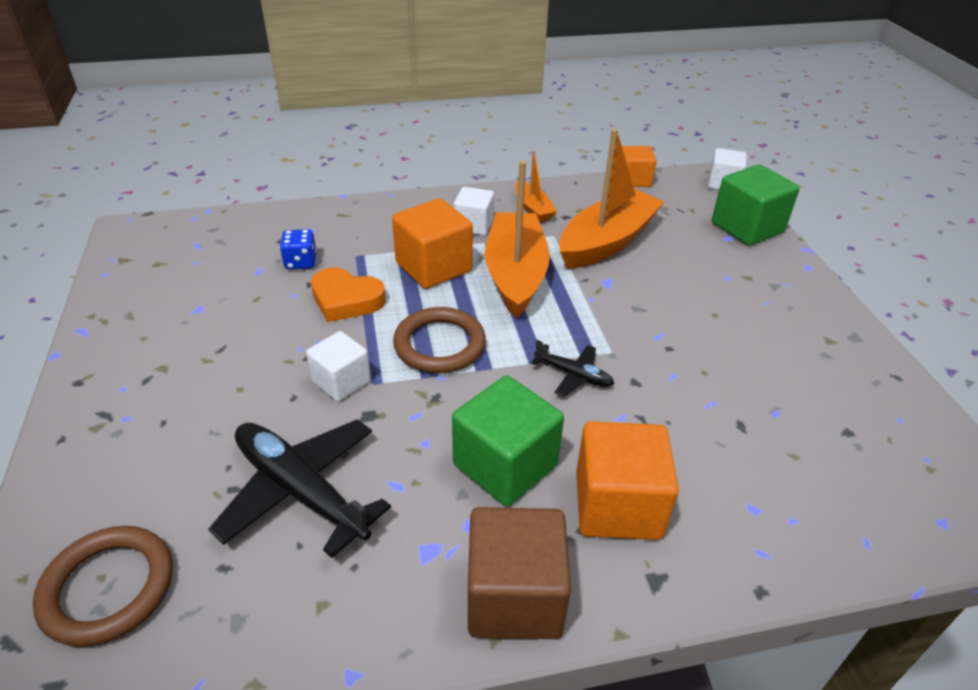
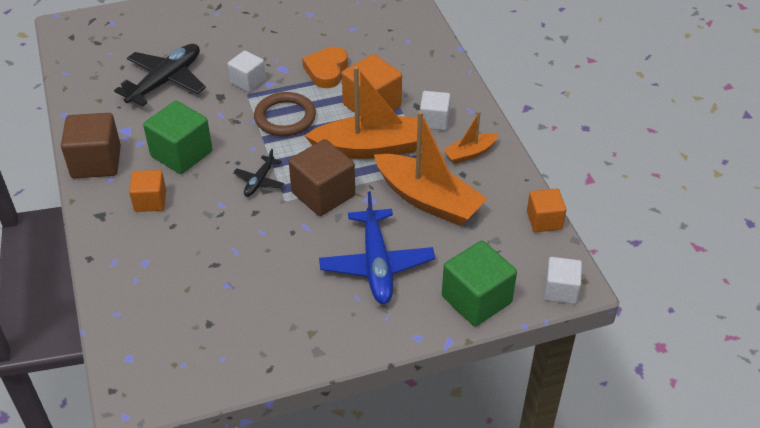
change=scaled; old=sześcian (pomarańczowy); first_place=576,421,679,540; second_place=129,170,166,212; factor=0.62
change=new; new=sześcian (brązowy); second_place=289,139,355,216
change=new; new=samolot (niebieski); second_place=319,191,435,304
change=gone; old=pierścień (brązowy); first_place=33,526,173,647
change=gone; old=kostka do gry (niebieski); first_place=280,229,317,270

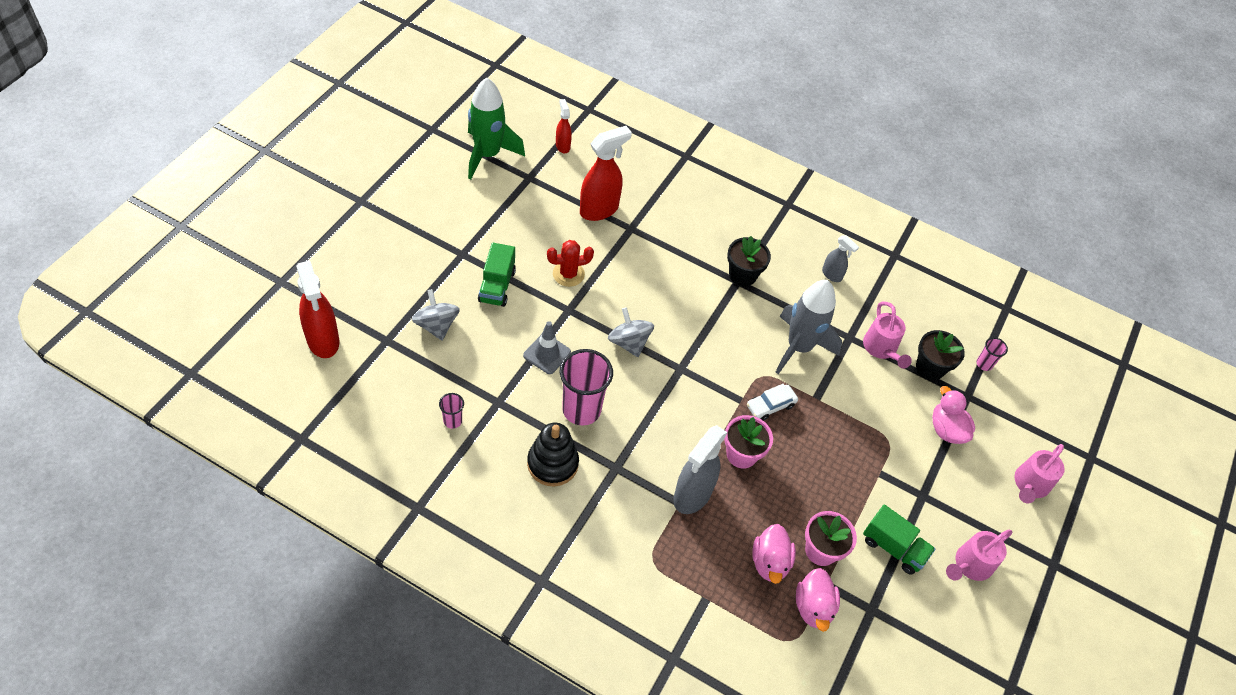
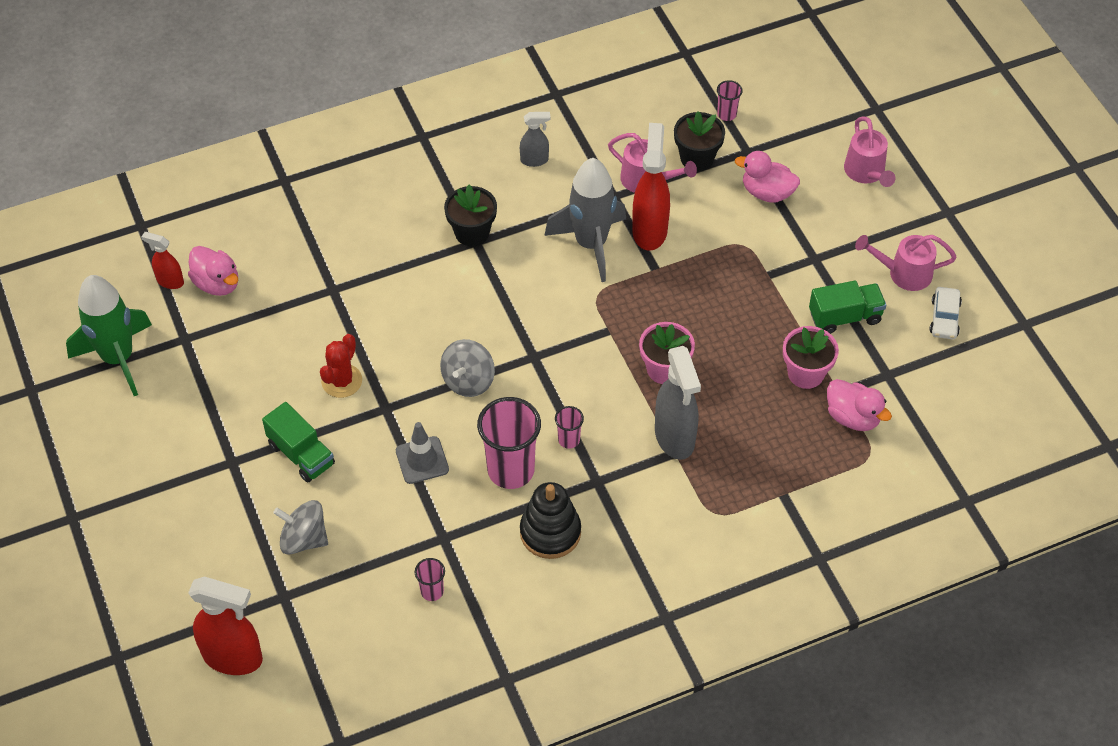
change=shifted; old=kaczka (różowy); first_place=752,524,796,584; second_place=188,246,238,296
change=rotated; old=bączek (szary); first_place=608,307,654,357; second_place=440,339,495,397; degrees=-75
change=new; new=szklanka (różowy); second_place=555,406,584,449
change=shifted; old=spryskiwacz (czerwony); first_place=580,126,632,221; second_place=632,123,670,251
change=rotated; old=konewka (różowy); first_place=946,530,1013,581; second_place=855,235,957,291; degrees=90
change=shifted; old=samochód (biały); first_place=747,384,798,420; second_place=929,287,962,339

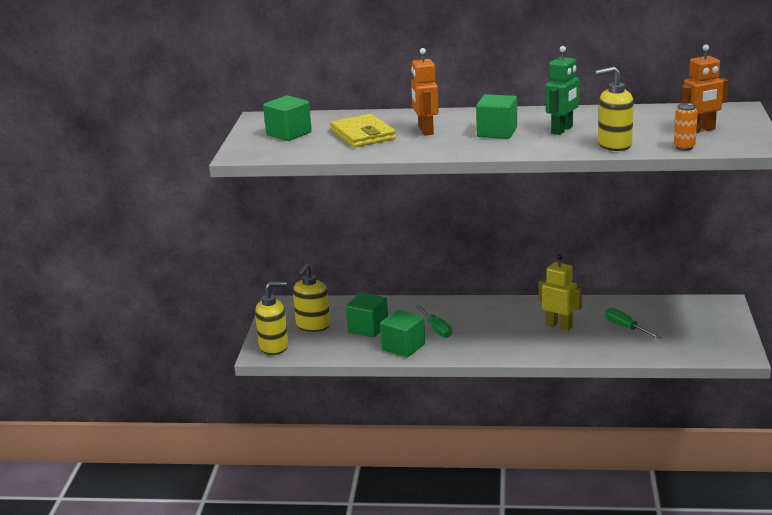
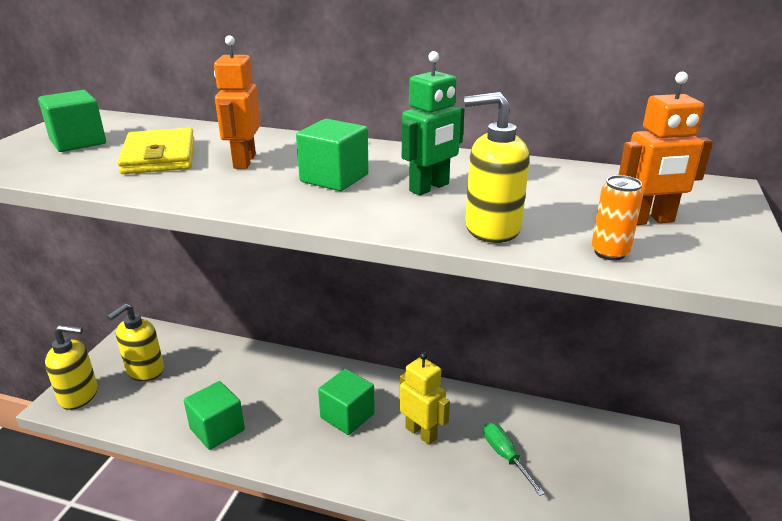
change=shifted; old=sześcian (zielony); first_place=346,292,388,338; second_place=318,369,375,435
change=gone; old=śrubokręt (zielony); first_place=415,305,452,338

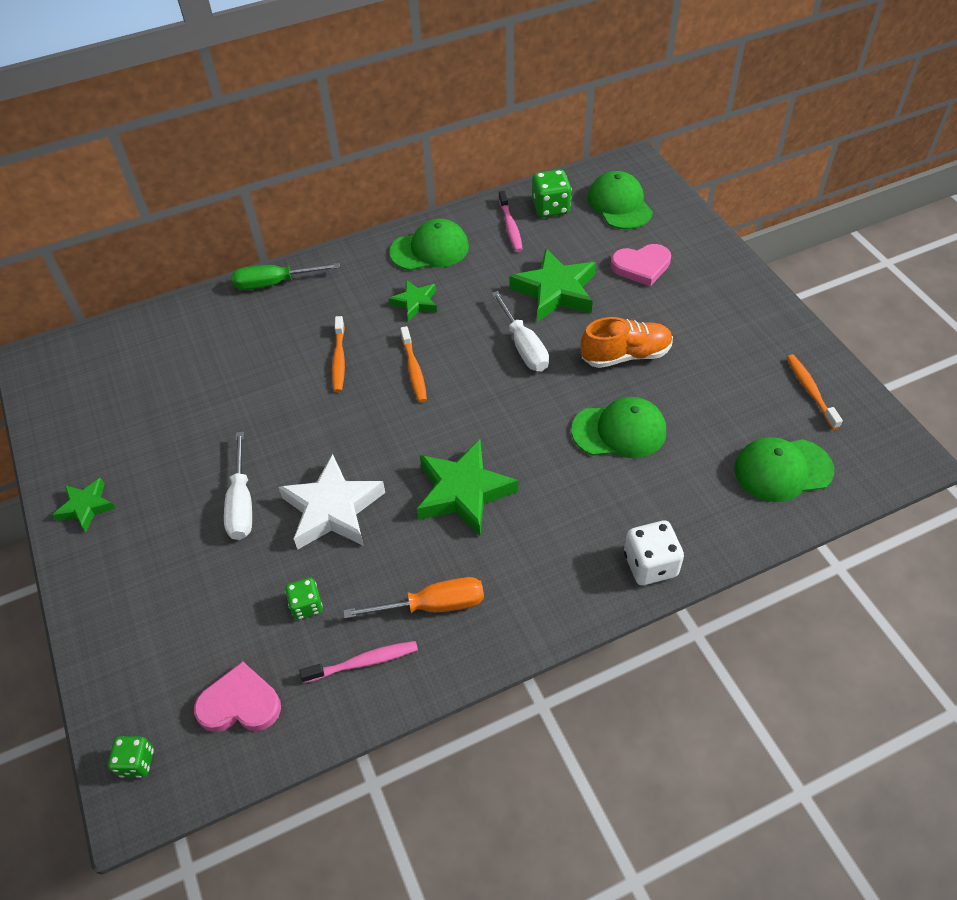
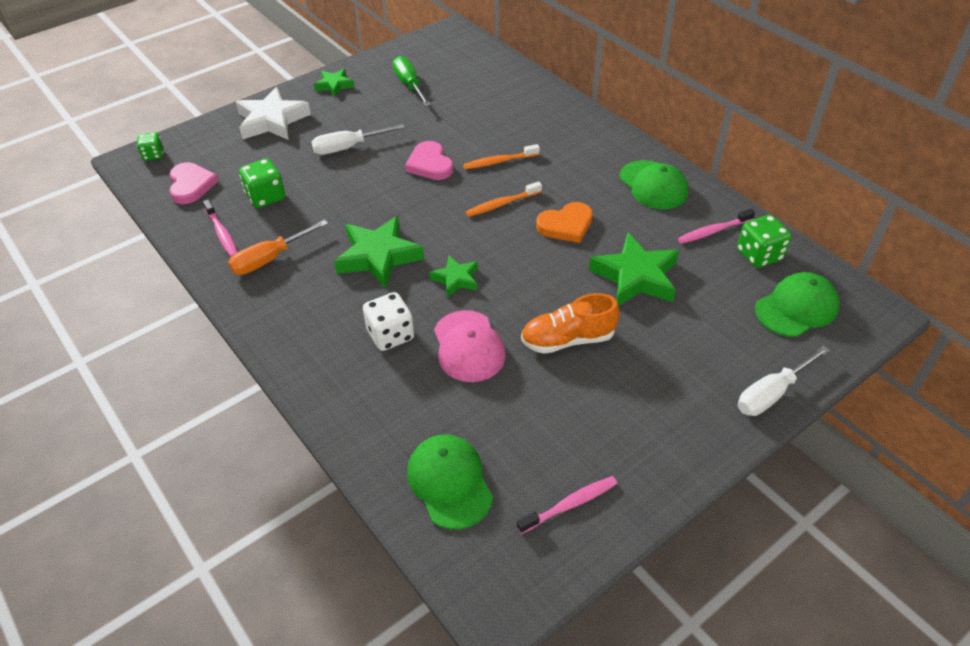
change=rotated; old=śrubokręt (pomarańczowy); first_place=343,577,484,619; second_place=228,220,328,275; degrees=75
change=shifted; old=gwiazda (biały); first_place=278,454,385,549; second_place=236,87,311,140
change=scaled; old=kostka do gry (zielony); first_place=285,578,323,620; second_place=239,159,285,208; factor=1.57
change=shifted; old=kostka do gry (biały); first_place=624,521,684,585; second_place=363,292,414,351
change=shifted; old=śrubokręt (zielony); first_place=232,263,340,290; second_place=393,56,431,106
change=shifted; old=serce (różowy); first_place=611,244,671,286; second_place=405,141,454,180
change=shifted; old=gwiazda (zielony); first_place=389,280,437,321; second_place=429,256,478,297
change=repainted; old=czapka (zielony); new=czapka (różowy); first_place=571,397,666,458; second_place=434,310,506,382
change=repainted; old=szczoteczka do zębów (pomarańczowy); new=szczoteczka do zębów (różowy); first_place=786,355,843,430; second_place=517,476,617,534
change=rotated; old=but (pomarańczowy); first_place=581,317,673,368; second_place=521,293,620,354; degrees=105
change=new; new=serce (pomarańczowy); second_place=536,202,593,243
change=shifted; old=śrubokręt (biały); first_place=491,291,549,371; second_place=738,345,830,416

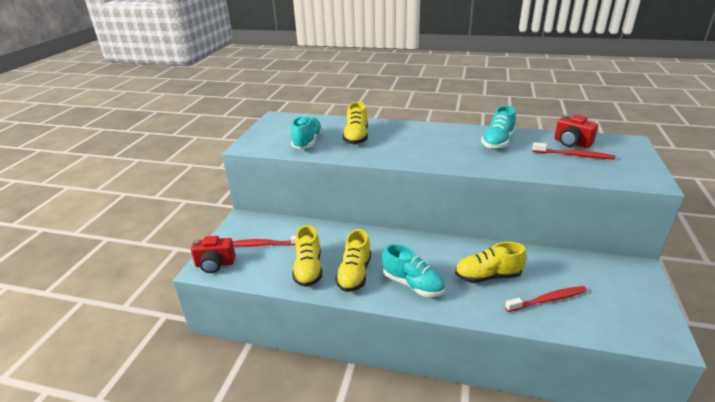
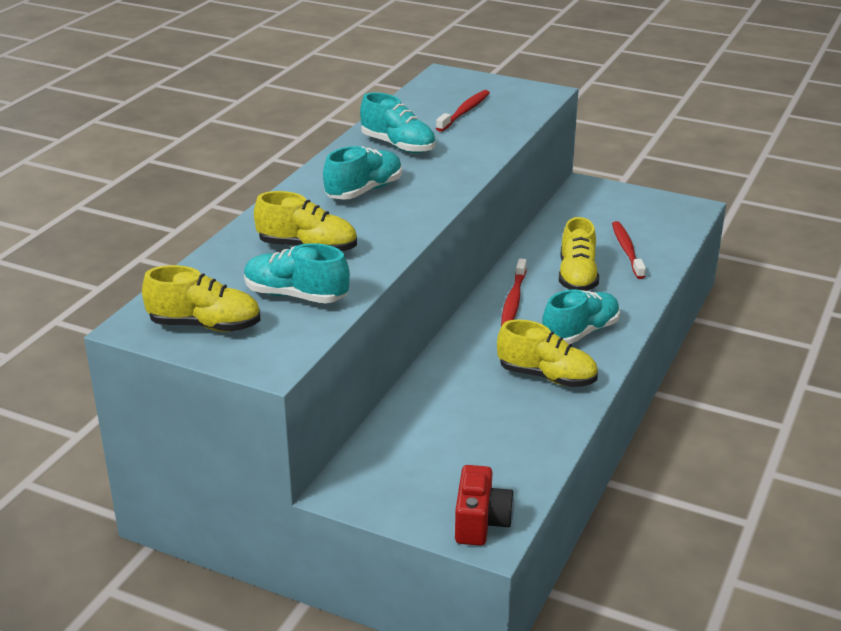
change=shifted; old=but (żółty); first_place=292,225,322,287; second_place=142,265,261,332
change=new; new=but (turkusowy); second_place=323,146,402,200
change=shifted; old=szczoteczka do zębów (czerwony); first_place=233,236,296,247; second_place=501,259,527,327
change=gone; old=aparat fotograficzny (czerwony); first_place=554,115,598,148

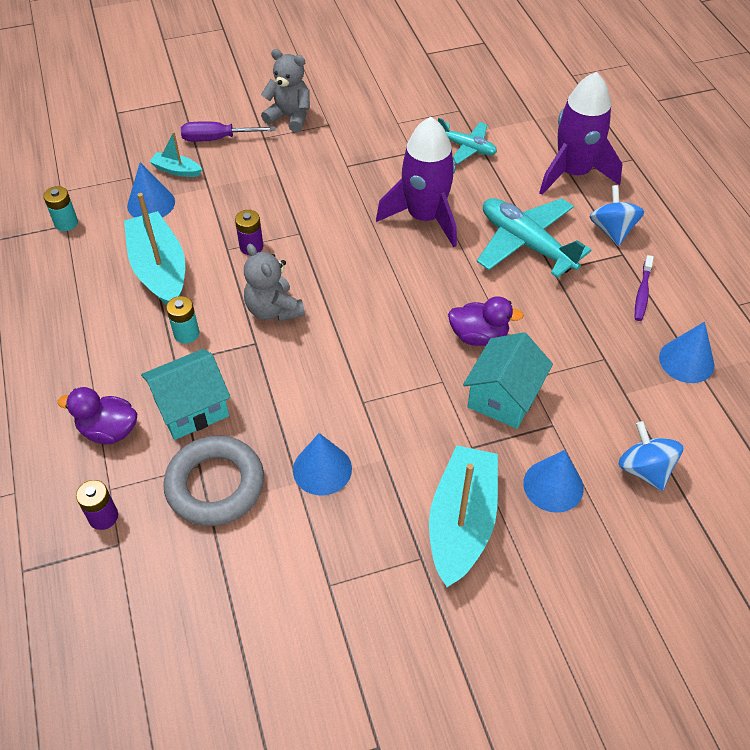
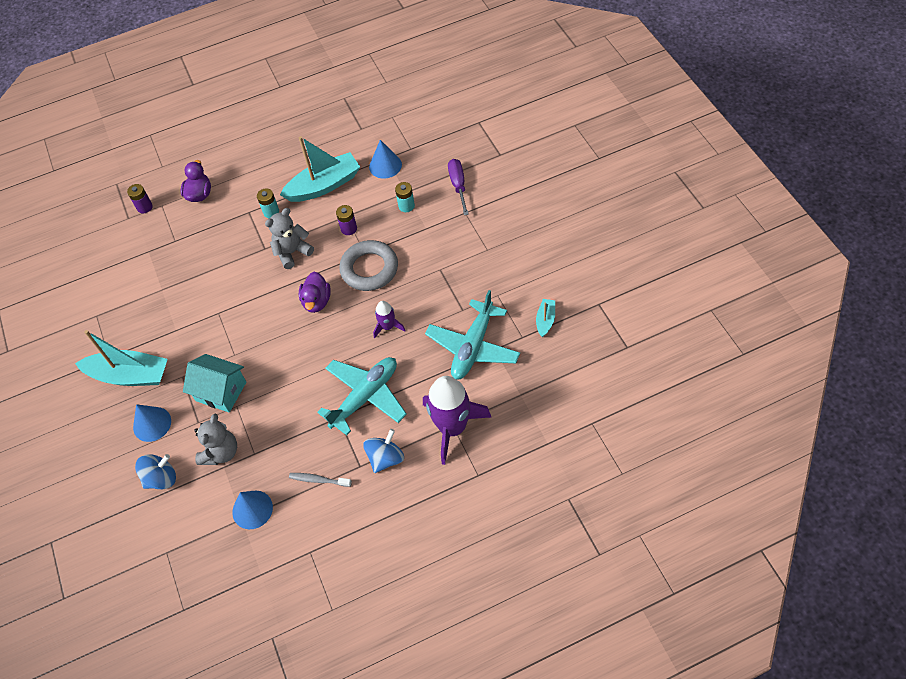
change=shifted; old=miś (szary); first_place=261,49,310,132; second_place=194,414,237,465
change=repainted; old=szczoteczka do zębów (fioletowy); new=szczoteczka do zębów (szary); first_place=635,255,654,321; second_place=289,473,352,487
change=shifted; old=kaczka (fioletowy); first_place=448,296,524,346; second_place=299,272,331,313
change=shifted; old=pierścień (szary); first_place=163,436,264,526; second_place=339,240,398,291
change=rotated; old=bączek (niebieski); first_place=590,185,644,246; second_place=363,429,404,473; degrees=-45
change=scaled; old=rakieta (fioletowy); first_place=376,117,457,247; second_place=373,301,406,338; factor=0.49
change=shifted; old=bateria (turkusowy); first_place=43,186,78,231; second_place=395,182,415,212
change=scaled; old=samolot (turkusowy); first_place=438,118,497,164; second_place=425,290,520,379; factor=1.71
change=shifted; old=łódka (turkusowy); first_place=149,132,202,177; second_place=536,299,555,337
change=gone; old=domek (turkusowy); first_place=141,349,230,440
change=gone; old=stożek (niebieski); first_place=293,433,352,495

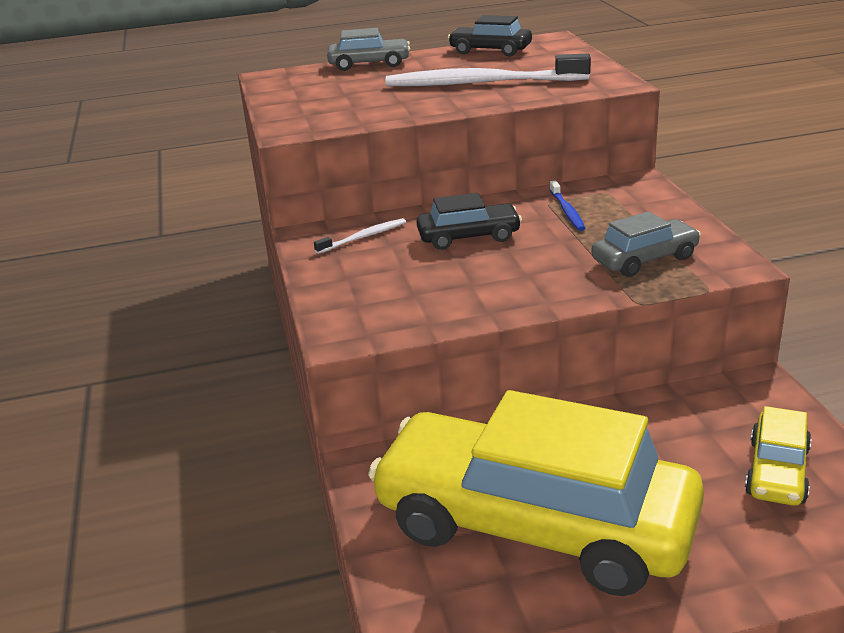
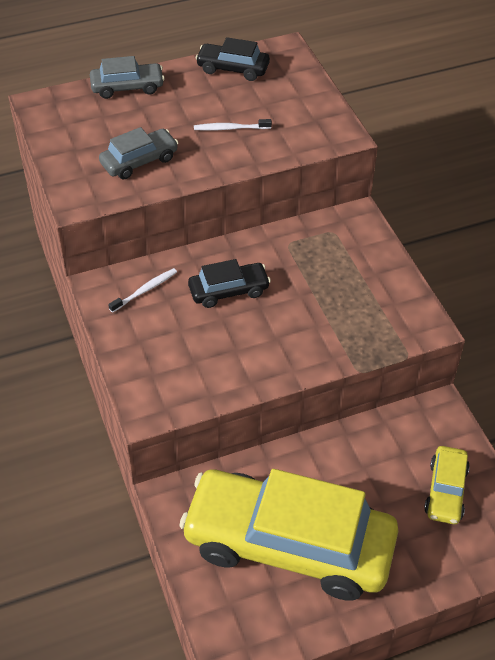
change=shifted; old=samochód (szary); first_place=591,211,701,277; second_place=99,127,178,179
change=scaled; old=szczoteczka do zębów (biały); first_place=385,53,591,86; second_place=194,119,272,131; factor=0.45
change=gone; old=szczoteczka do zębów (niebieski); first_place=549,181,585,231

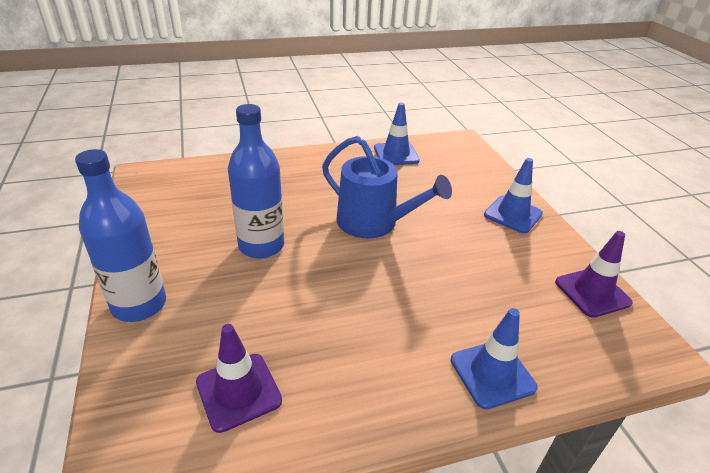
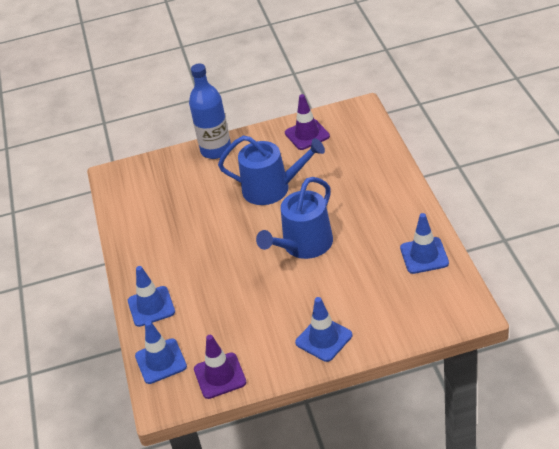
change=new; new=pachołek (niebieski); second_place=135,321,187,384
change=swapped; old=butelka (niebieski); new=konewka (niebieski); first_place=228,104,284,258; second_place=218,135,325,205
change=shifted; old=pachołek (fioletowy); first_place=196,324,282,433; second_place=285,94,330,150

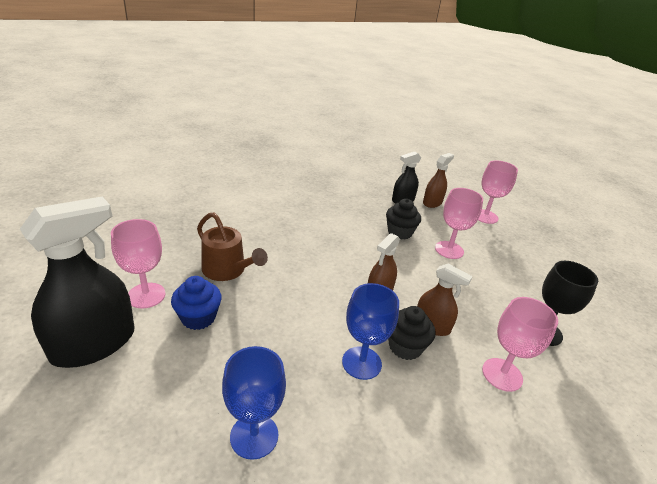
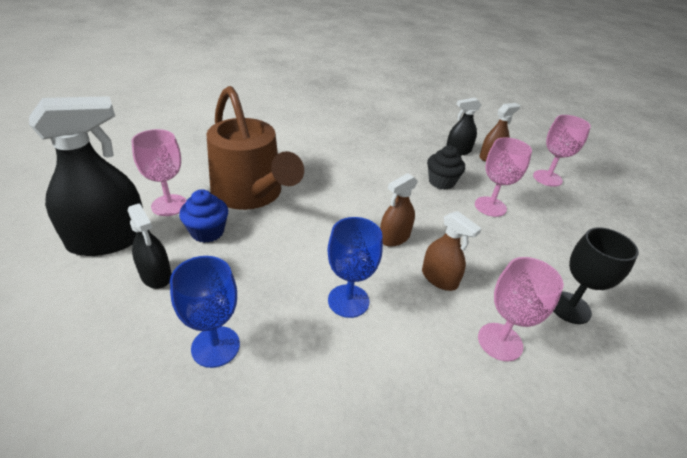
change=new; new=spryskiwacz (czarny); second_place=128,203,172,289
change=scaled; old=konewka (brązowy); first_place=197,212,268,281; second_place=207,86,304,210; factor=1.7
change=gone; old=muffinka (czarny); first_place=388,306,435,360

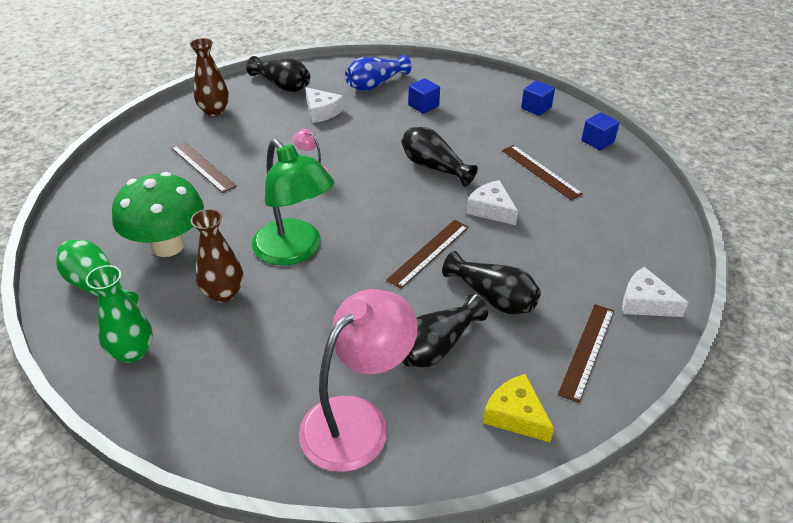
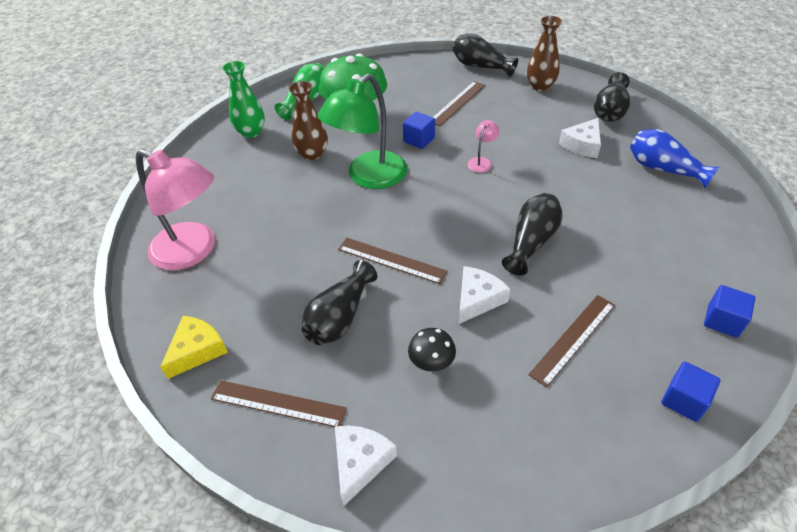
change=shifted; old=sześcian (niebieski); first_place=408,78,440,114; second_place=403,112,435,149
change=new; new=grzyb (czarny); second_place=408,328,456,372
change=shifted; old=wazon (czarny); first_place=402,294,488,367; second_place=453,33,518,77

